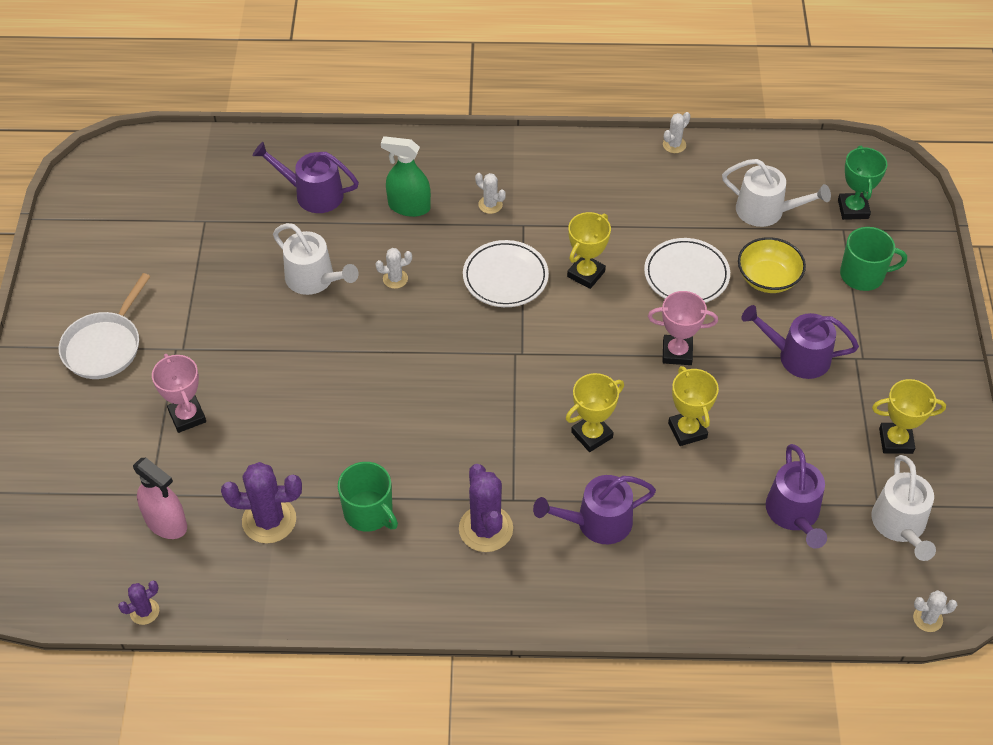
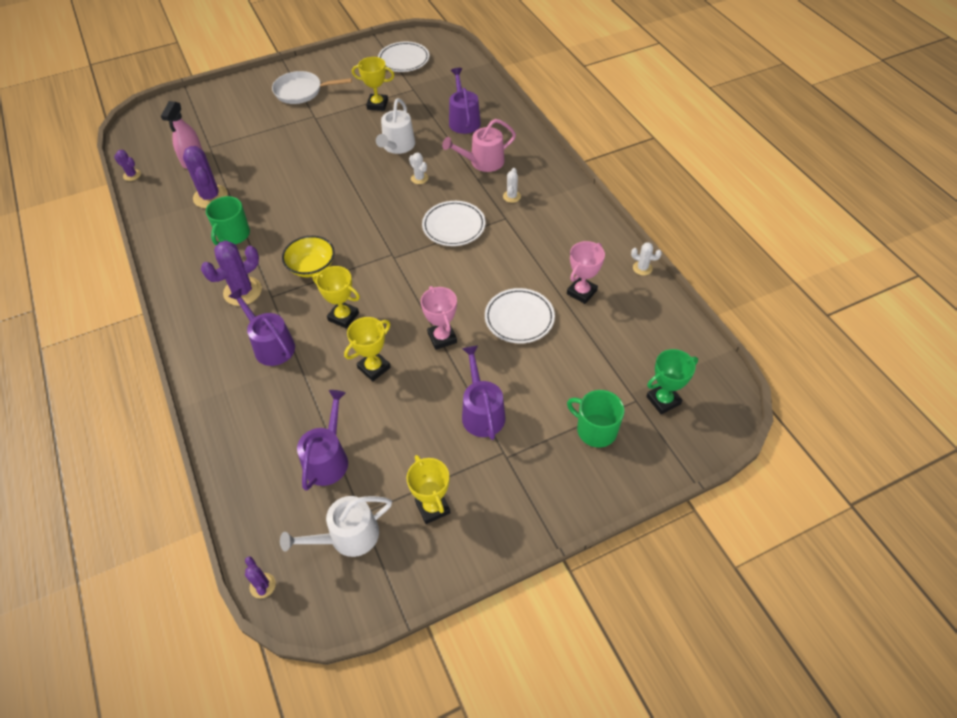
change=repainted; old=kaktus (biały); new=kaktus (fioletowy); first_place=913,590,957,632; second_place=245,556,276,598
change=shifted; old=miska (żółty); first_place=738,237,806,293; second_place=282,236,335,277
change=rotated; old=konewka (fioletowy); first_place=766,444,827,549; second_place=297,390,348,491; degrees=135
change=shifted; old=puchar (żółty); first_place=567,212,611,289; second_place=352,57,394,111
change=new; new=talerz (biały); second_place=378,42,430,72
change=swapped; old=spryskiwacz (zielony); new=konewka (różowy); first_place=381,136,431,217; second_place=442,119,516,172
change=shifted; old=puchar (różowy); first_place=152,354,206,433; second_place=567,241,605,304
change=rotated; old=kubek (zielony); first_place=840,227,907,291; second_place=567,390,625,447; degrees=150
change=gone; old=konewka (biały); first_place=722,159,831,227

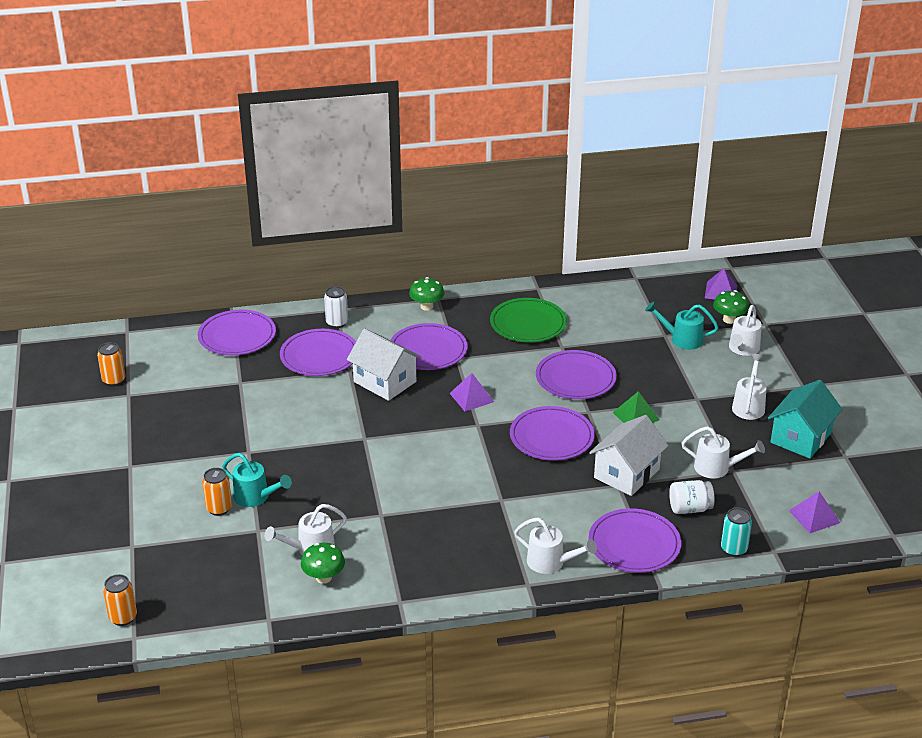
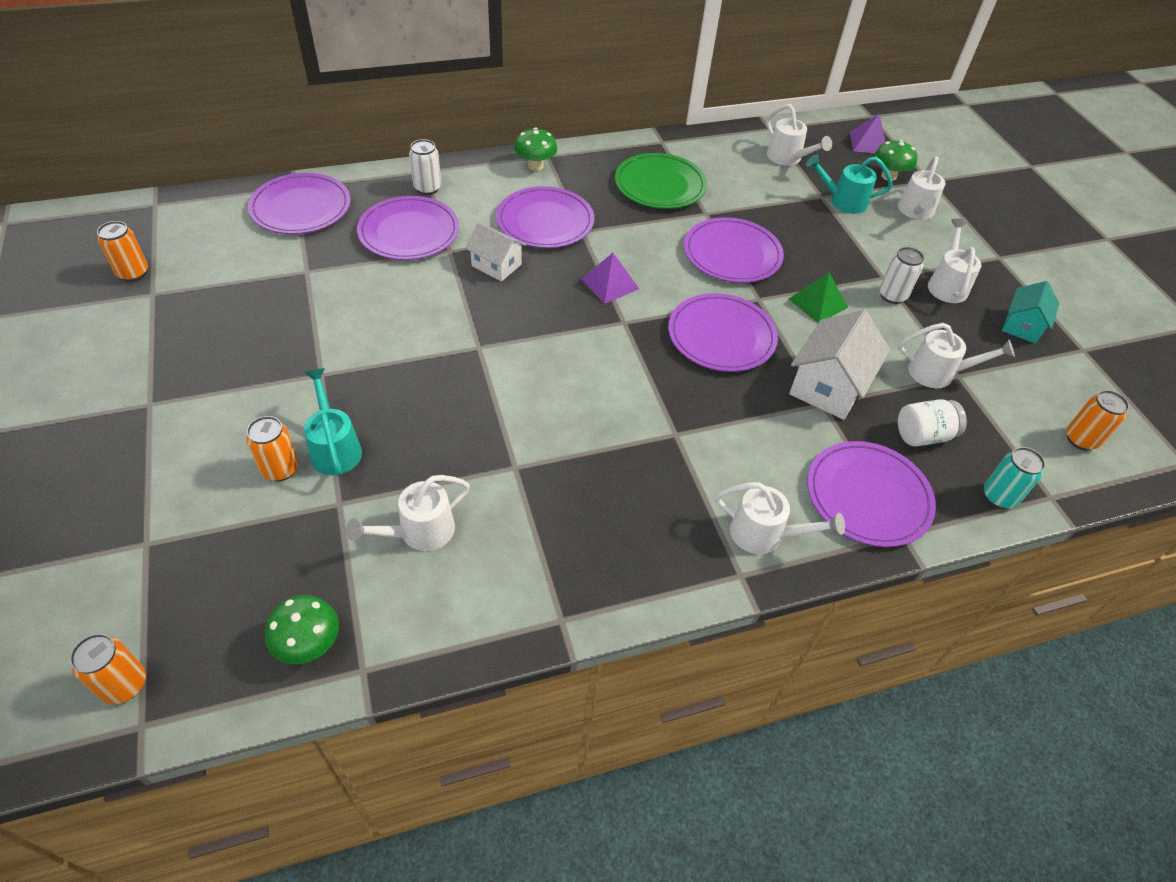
change=shifted; old=grzyb (zielony); first_place=301,543,345,584; second_place=265,595,339,664
change=rotated; old=konewka (turkusowy); first_place=222,453,292,507; second_place=304,368,362,475; degrees=-135
change=scaled; old=domek (biały); first_place=347,329,421,401; second_place=466,222,526,282; factor=0.62
change=new; new=konewka (biały); second_place=766,104,832,166
change=new; new=puszka (biały); second_place=879,247,924,304
change=scaled; old=domek (turkusowy); first_place=768,380,842,459; second_place=1002,281,1059,344; factor=0.62
change=swapped; old=piramida (fioletowy); new=puszka (pomarańczowy); first_place=789,491,840,533; second_place=1066,390,1129,450

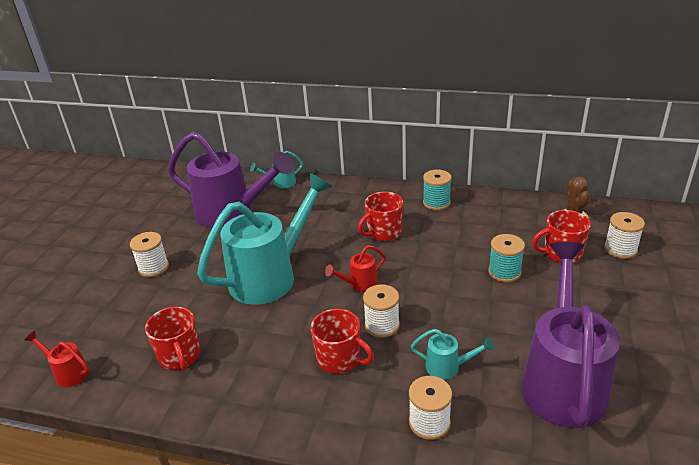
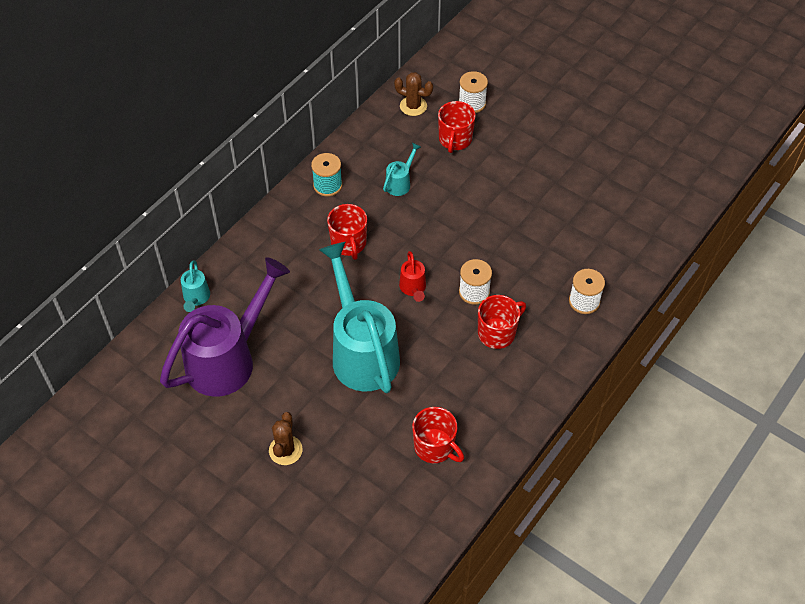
change=swapped; old=szpulka (biały); new=kaktus (brązowy); first_place=130,232,169,277; second_place=269,412,303,465
change=shifted; old=konewka (turkusowy); first_place=411,329,494,379; second_place=383,143,421,196
change=rotated; old=kubek (czerwony); first_place=145,307,201,371; second_place=412,407,464,463; degrees=45
change=gone; old=konewka (czerwony); first_place=25,331,89,387
change=gone; old=szpulka (turkusowy); first_place=488,234,525,282
change=gone; old=konewka (fioletowy); first_place=521,242,620,428

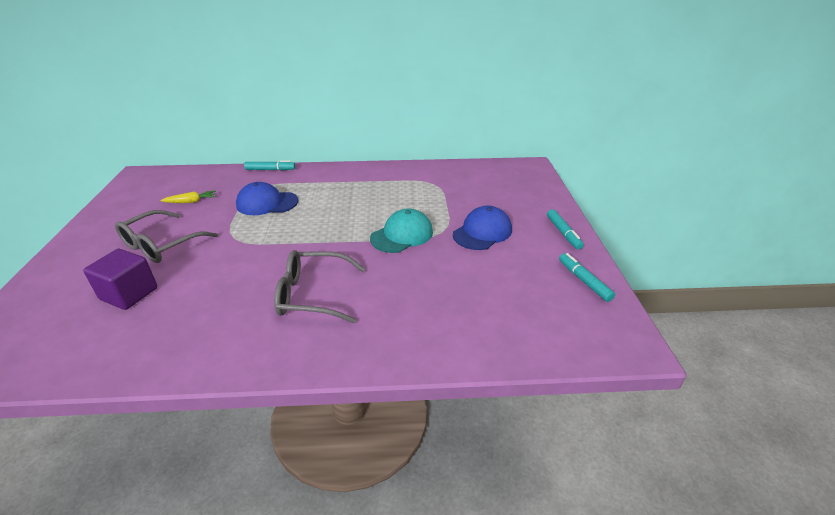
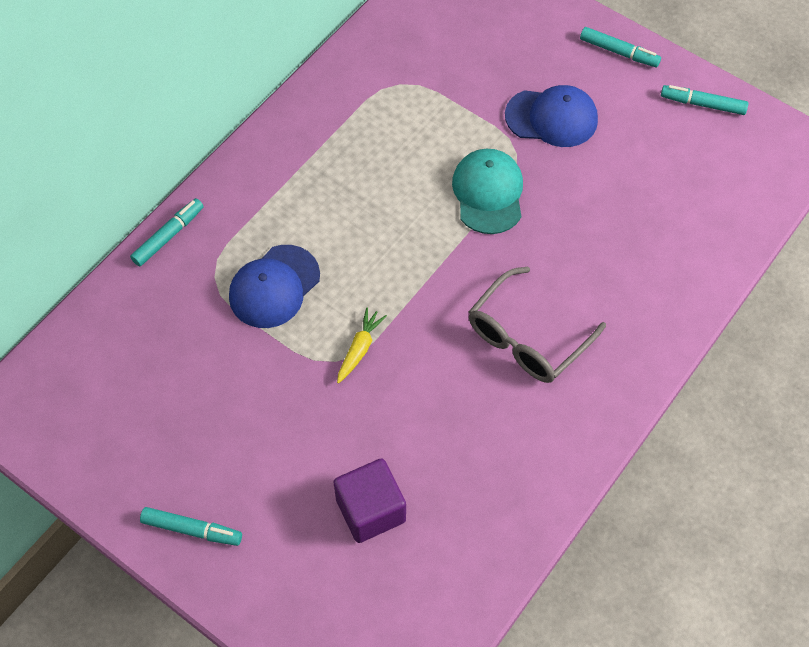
change=new; new=flamaster (turkusowy); second_place=140,507,242,546
change=shifted; old=marchewka (żółty); first_place=160,191,216,203; second_place=337,307,387,384
change=rotated; old=czapka (niebieski); first_place=453,206,512,250; second_place=505,85,598,147; degrees=105
change=gone; old=okulary (szary); first_place=115,210,218,263

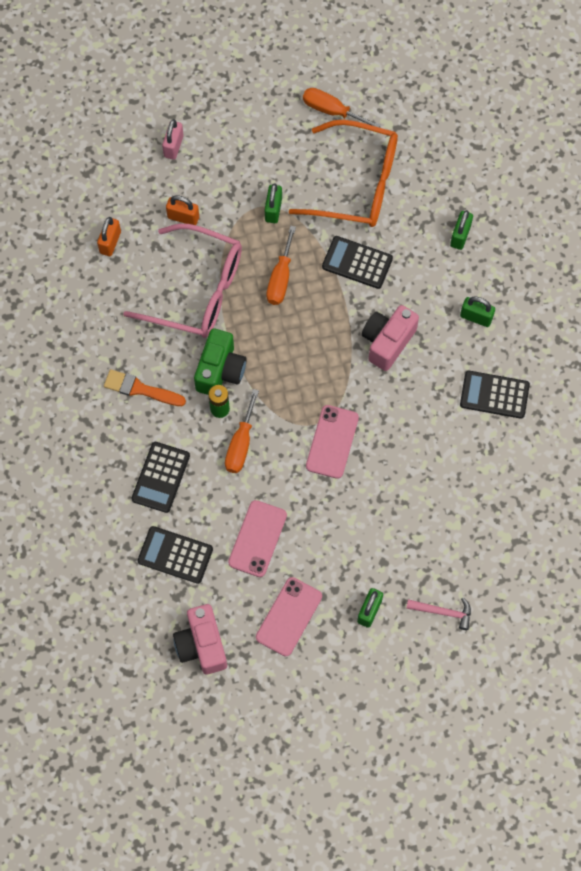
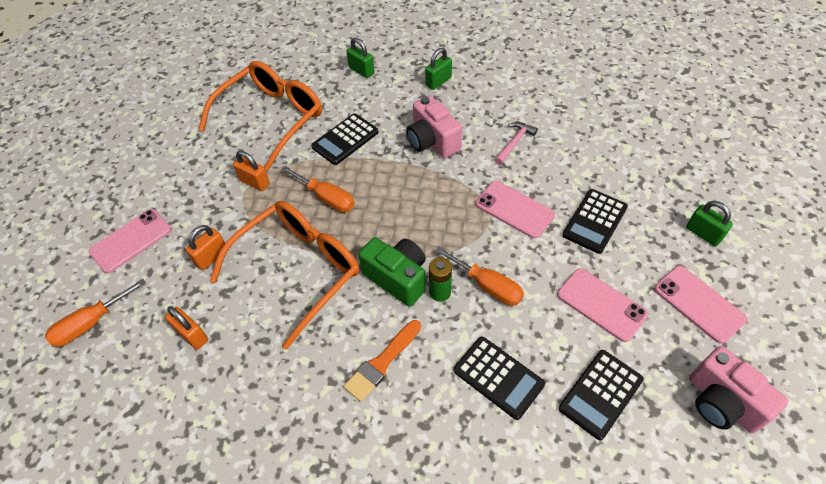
change=shifted; old=śrubokręt (pomarańczowy); first_place=303,88,381,127; second_place=45,279,146,347
change=swapped; old=kłódka (różowy); new=telefon (różowy); first_place=162,119,184,160; second_place=88,209,171,273
change=repainted; old=okulary (różowy); new=okulary (pomarańczowy); first_place=123,224,242,338; second_place=210,201,359,350
change=repainted; old=kłódka (zielony); new=kłódka (pomarańczowy); first_place=265,183,282,223; second_place=233,151,270,191
change=shifted; old=młotek (różowy); first_place=406,598,471,630; second_place=495,122,538,165
change=shifted; old=kalkulator (czarny); first_place=460,371,530,419; second_place=562,189,628,254
change=rotated; old=aparat fotograficzny (różowy); first_place=173,604,227,674; second_place=689,346,788,433; degrees=45

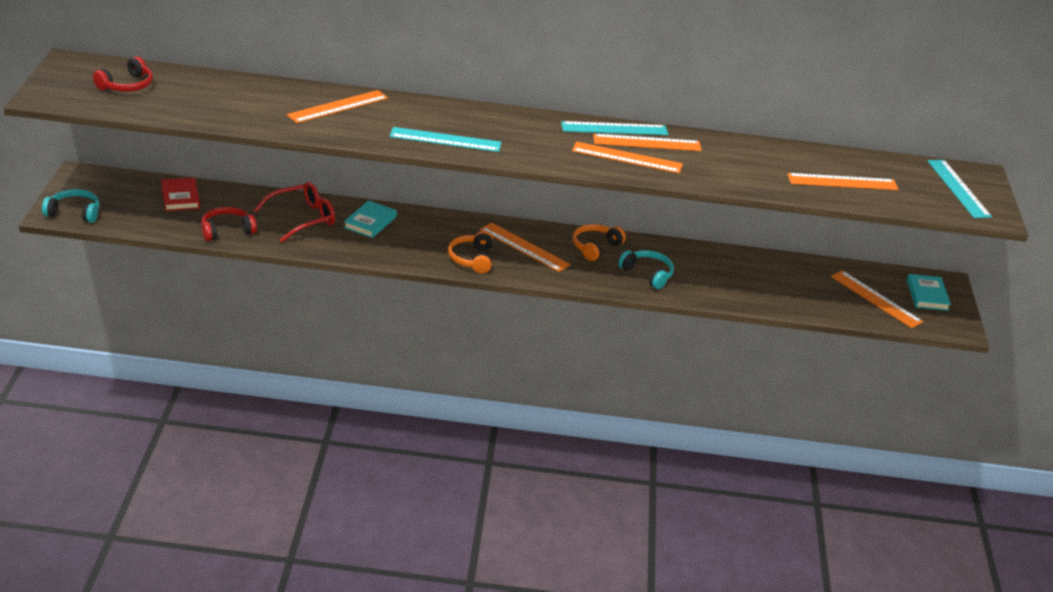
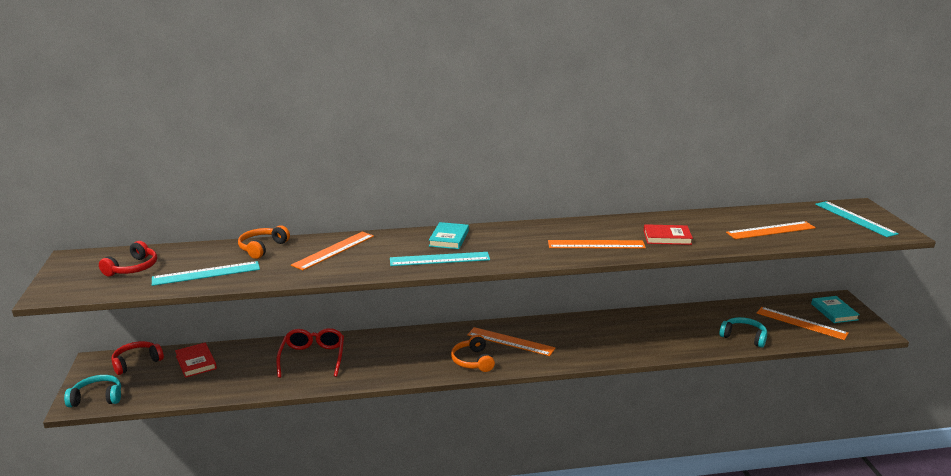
change=shifted; old=słuchawki (czerwony); first_place=201,207,257,241; second_place=111,341,164,375
change=shifted; old=linijka (turkusowy); first_place=561,121,668,135; second_place=152,261,260,286
change=shifted; old=słuchawki (pomarańczowy); first_place=573,224,626,261; second_place=238,225,290,259
change=rotated; old=okulary (czerwony); first_place=254,182,335,242; second_place=276,328,344,378; degrees=-45
change=shifted; old=książka (turkusowy); first_place=344,200,397,238; second_place=429,222,469,249
change=new; new=książka (czerwony); second_place=644,224,693,245
change=shifted; old=słuchawki (turkusowy); first_place=618,250,674,289; second_place=719,317,767,348
change=gone; old=linijka (pomarańczowy); first_place=593,134,702,151

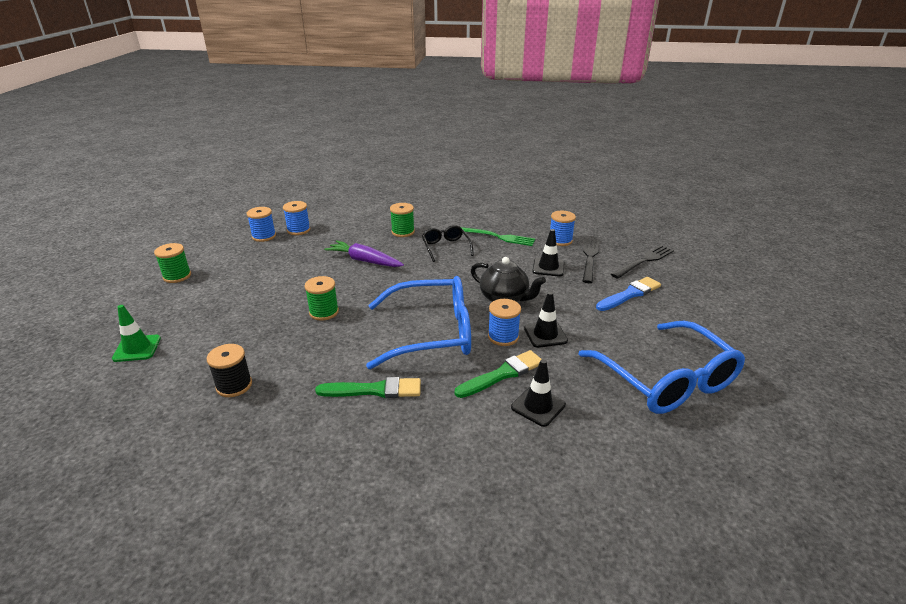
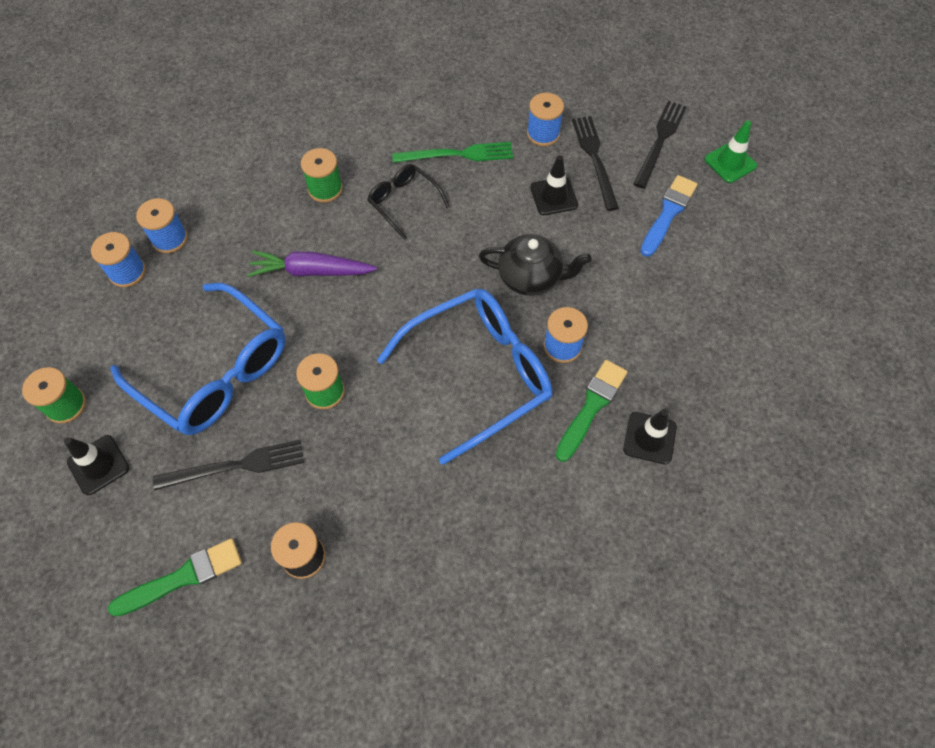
change=shifted; old=pachołek (czarny); first_place=524,292,568,348; second_place=64,435,129,495
change=shifted; old=pędzel (zielony); first_place=315,377,421,398; second_place=108,538,242,617
change=shifted; old=okulary (niebieski); first_place=578,321,745,414; second_place=110,283,286,435
change=new; new=widelec (czarny); second_place=153,440,304,490
change=shifted; old=pachołek (zielony); first_place=112,305,161,362; second_place=704,121,757,183

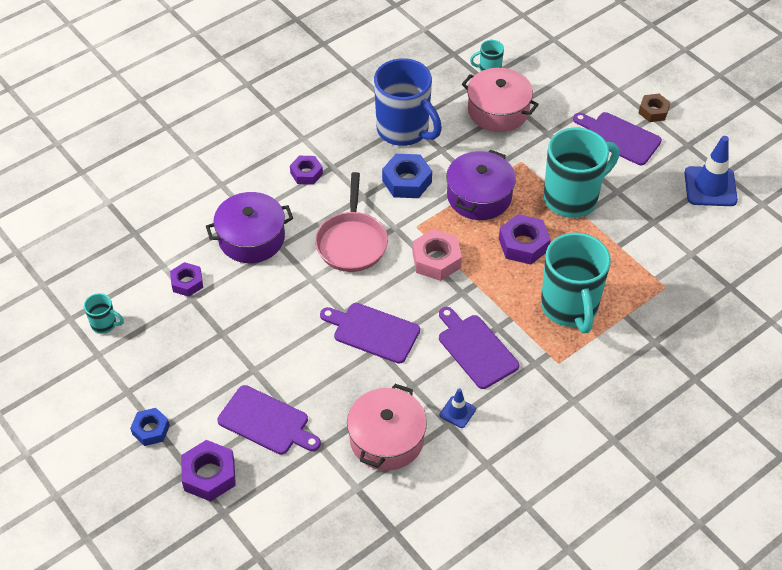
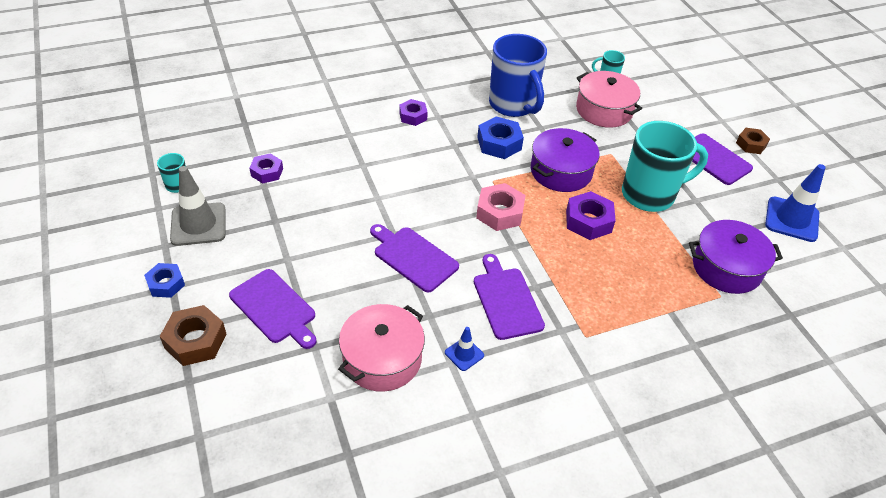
change=repainted; old=nakrętka (fioletowy); new=nakrętka (brązowy); first_place=181,440,236,502; second_place=160,305,226,366
change=new; new=pachołek (szary); second_place=170,166,226,246
change=shifted; old=garnek (fioletowy); first_place=206,192,293,263; second_place=689,220,783,294
change=gone; old=patelnia (różowy); first_place=315,172,388,272
change=gone; old=kubek (turkusowy); first_place=541,233,611,333

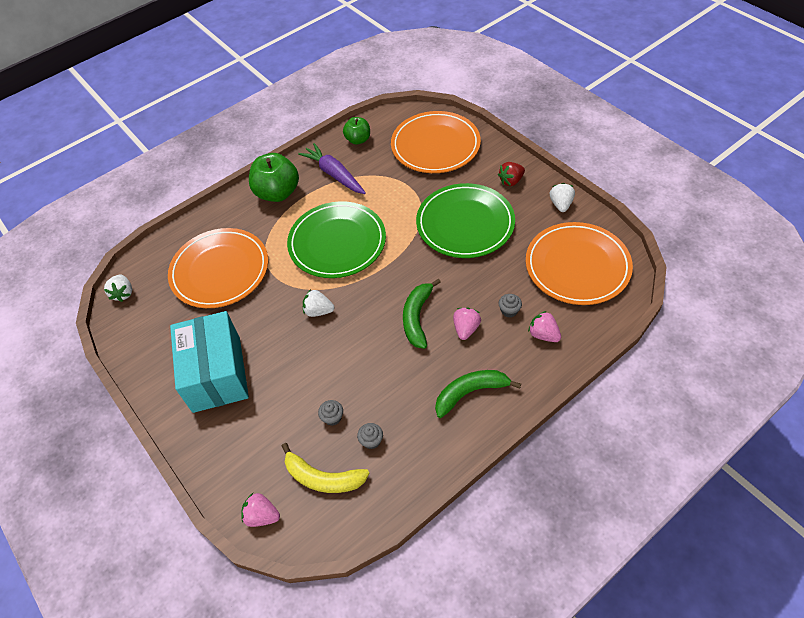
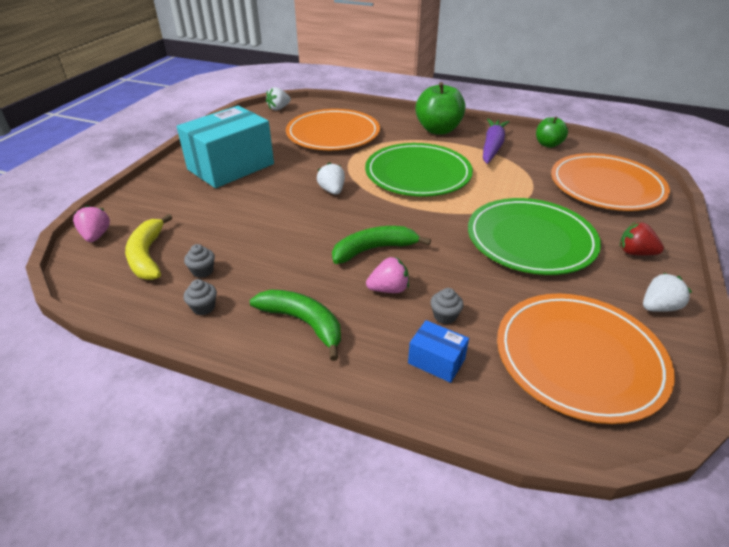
change=shifted; old=muffinka (szary); first_place=318,400,343,426; second_place=184,279,217,315
change=swapped; old=truskawka (różowy); new=pudełko (niebieski); first_place=528,311,561,342; second_place=408,320,469,383

